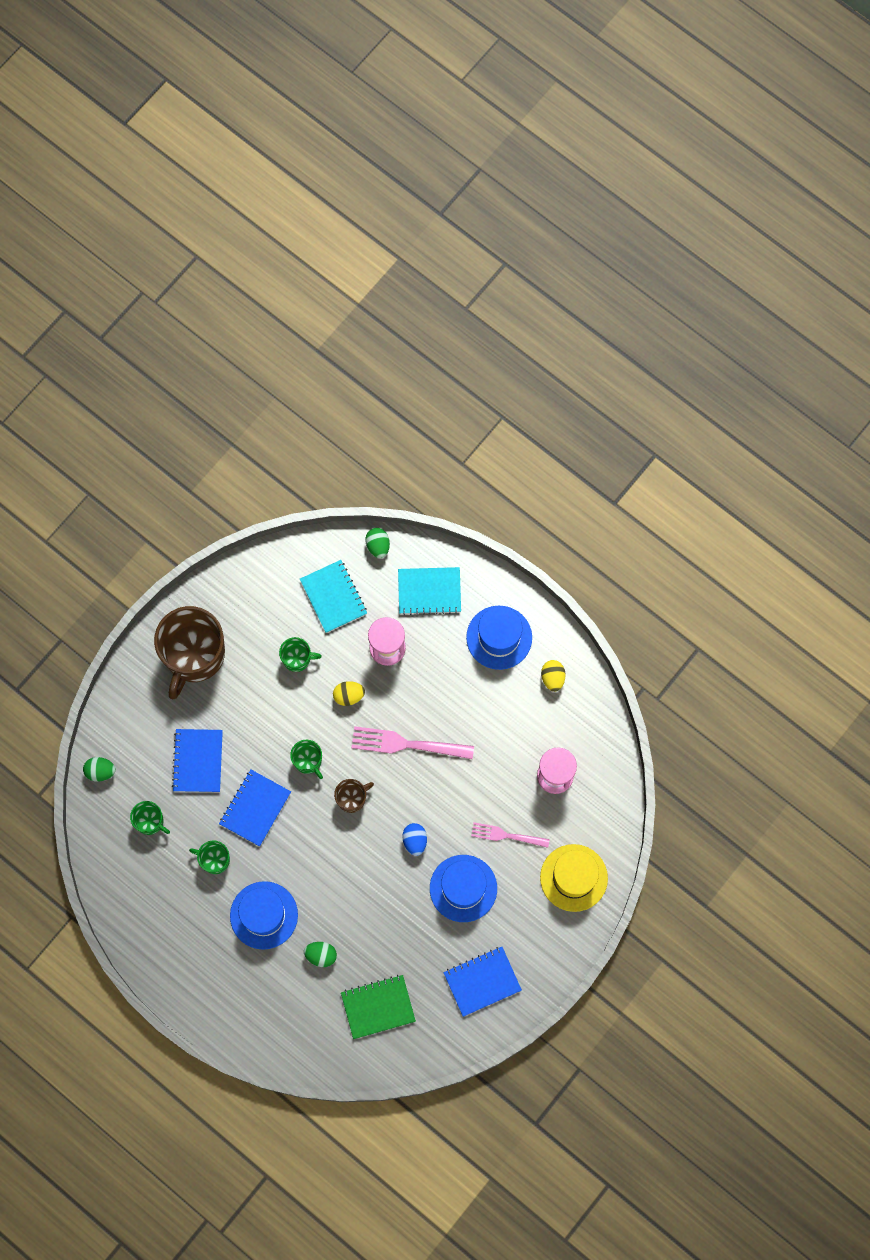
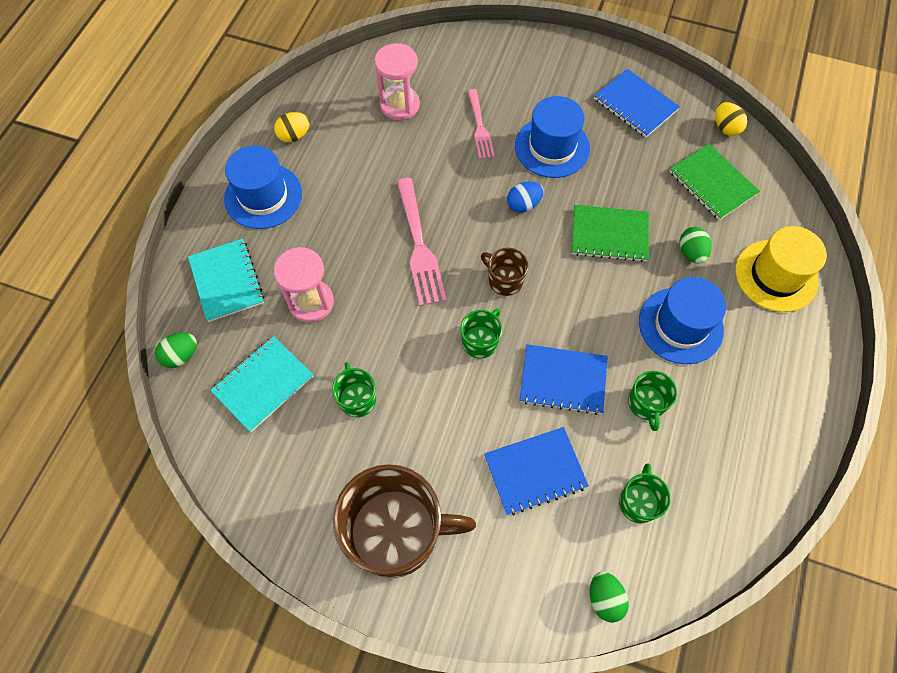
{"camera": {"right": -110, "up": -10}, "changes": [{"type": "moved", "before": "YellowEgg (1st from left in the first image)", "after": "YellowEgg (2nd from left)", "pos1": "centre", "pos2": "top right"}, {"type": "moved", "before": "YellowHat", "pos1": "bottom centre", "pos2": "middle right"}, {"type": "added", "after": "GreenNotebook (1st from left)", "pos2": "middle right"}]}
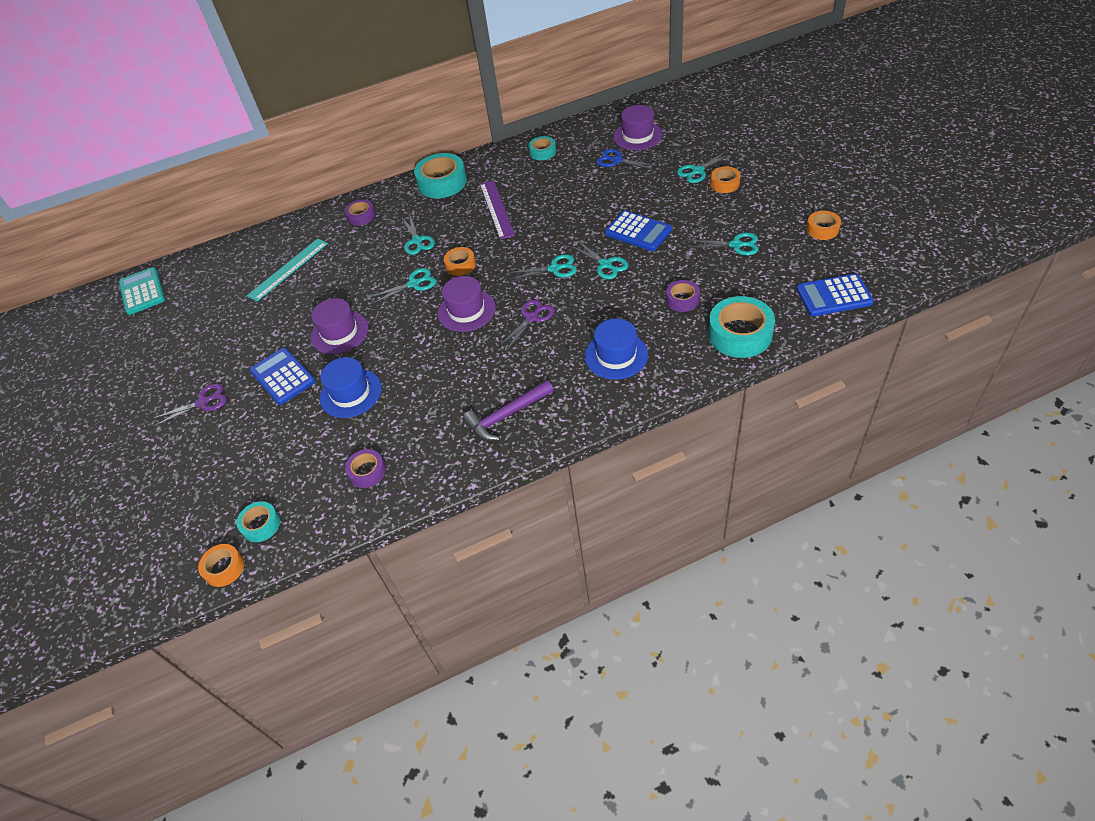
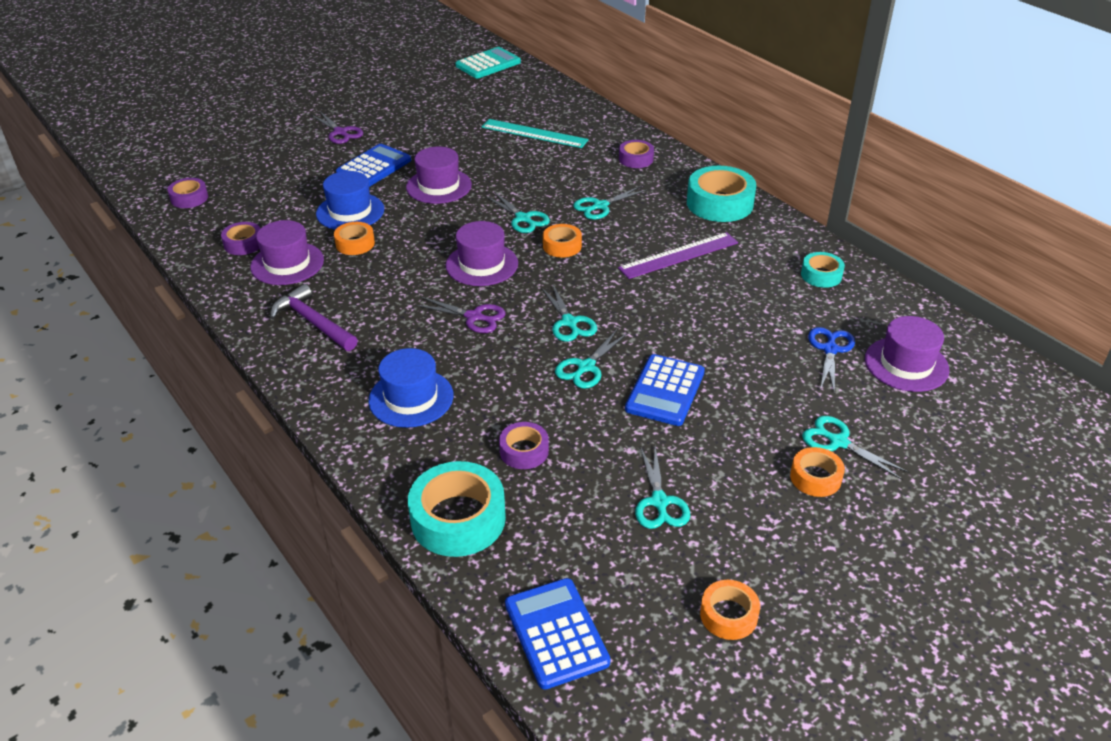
{"camera": {"right": 70, "up": -10}, "changes": [{"type": "moved", "before": "OrangeTape (1st from left)", "pos1": "bottom left", "pos2": "top left"}, {"type": "recoloured", "before": "TurquoiseTape (1st from left)", "after": "PurpleTape (1st from left)", "pos1": "middle left", "pos2": "top left"}, {"type": "added", "after": "PurpleHat (1st from left)", "pos2": "middle left"}]}
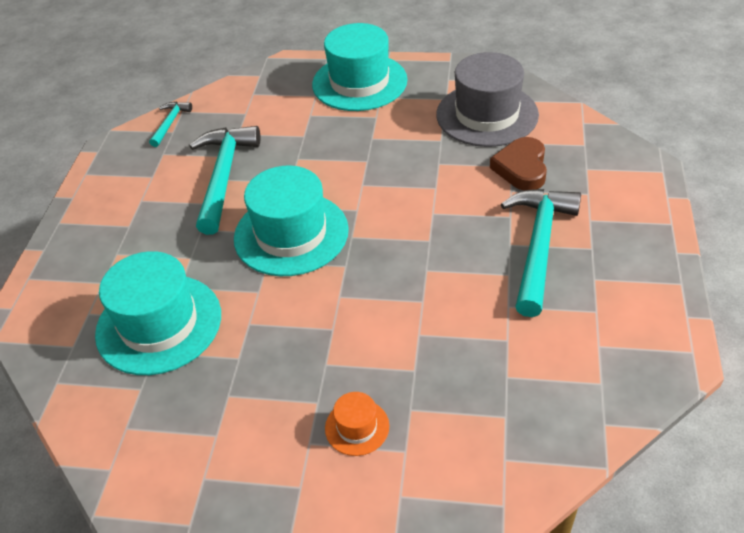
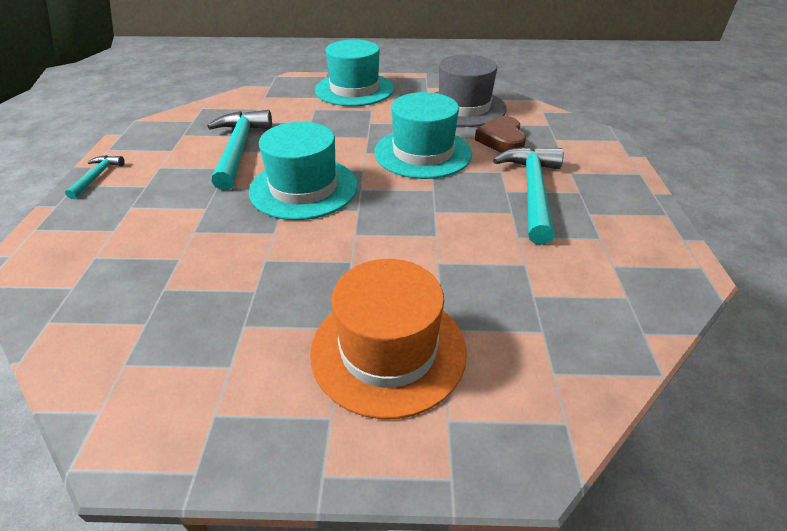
{"camera": {"right": -10, "up": -5}, "changes": [{"type": "moved", "before": "TurquoiseHat (1st from left in the first image)", "after": "TurquoiseHat (3rd from left)", "pos1": "middle left", "pos2": "top centre"}, {"type": "moved", "before": "TurquoiseHammer (1st from left)", "pos1": "top left", "pos2": "middle left"}, {"type": "resized", "before": "OrangeHat", "pos1": "bottom centre", "pos2": "centre", "scale": 2.2}]}
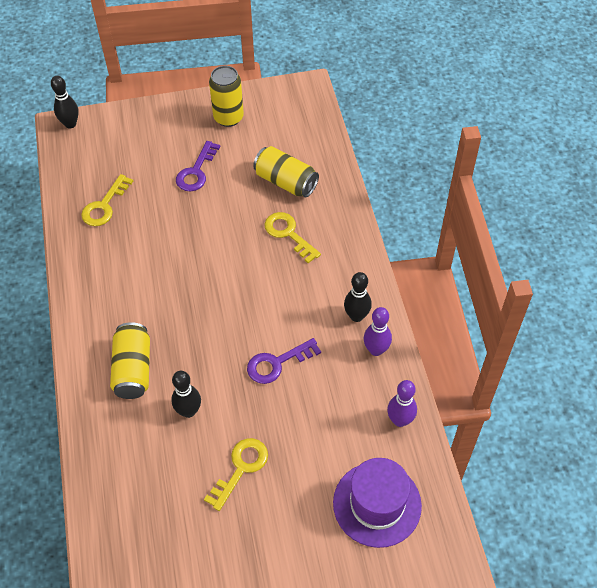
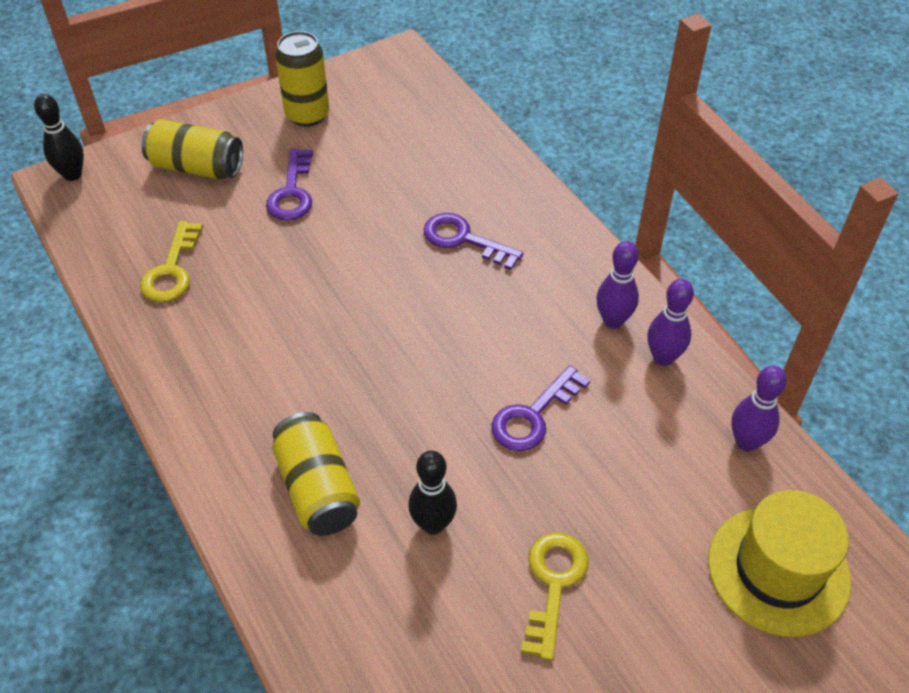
{"camera": {"right": -20, "up": -5}, "changes": [{"type": "moved", "before": "YellowCan (3rd from left in the first image)", "after": "YellowCan (1st from left)", "pos1": "top centre", "pos2": "top left"}, {"type": "recoloured", "before": "YellowKey (3rd from left)", "after": "PurpleKey (2nd from left)", "pos1": "centre", "pos2": "centre"}, {"type": "recoloured", "before": "PurpleHat", "after": "YellowHat", "pos1": "bottom centre", "pos2": "bottom right"}, {"type": "recoloured", "before": "BlackBowlingPin (3rd from left)", "after": "PurpleBowlingPin (1st from left)", "pos1": "centre", "pos2": "middle right"}]}
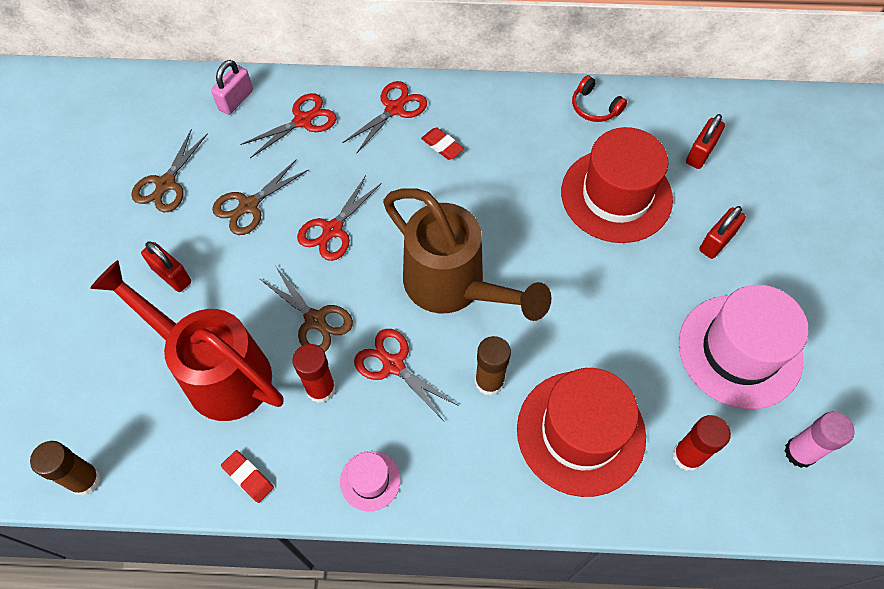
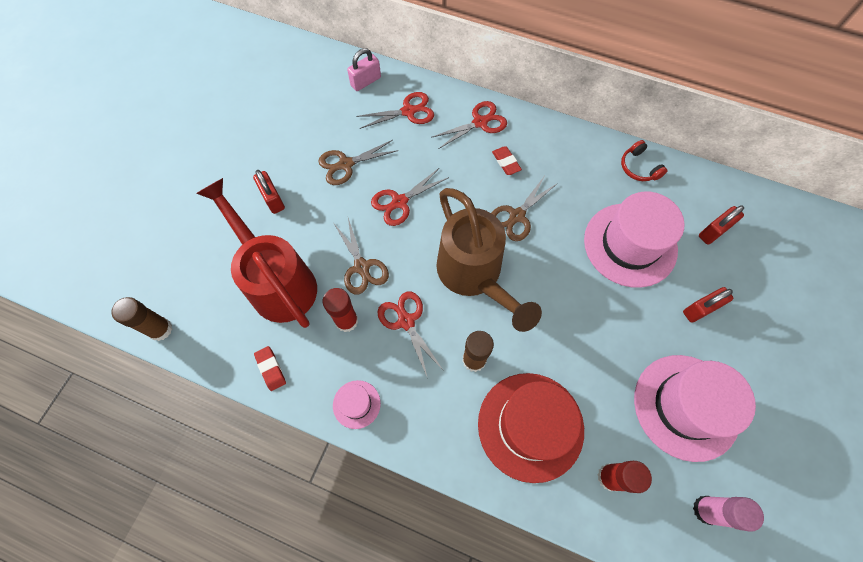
{"camera": {"right": 20, "up": 5}, "changes": [{"type": "moved", "before": "BrownScissors (1st from left in the first image)", "after": "BrownScissors (3rd from left)", "pos1": "top left", "pos2": "centre"}, {"type": "recoloured", "before": "RedHat (2nd from left)", "after": "PinkHat (2nd from left)", "pos1": "top right", "pos2": "middle right"}]}
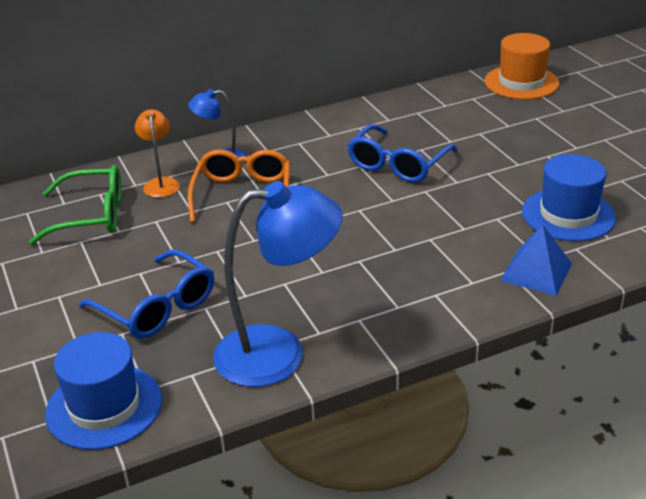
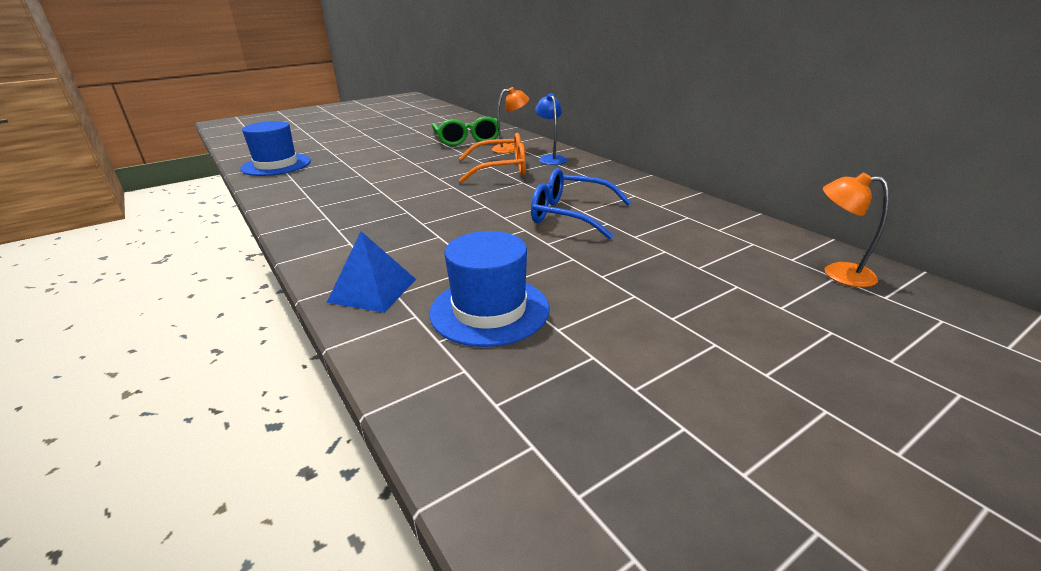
{"camera": {"right": 80, "up": -5}, "changes": [{"type": "removed", "before": "BlueGlasses (1st from left)", "pos1": "middle left"}, {"type": "removed", "before": "BlueLamp (2nd from left)", "pos1": "centre"}, {"type": "replaced", "before": "OrangeHat", "after": "OrangeLamp (2nd from left)", "pos1": "top right", "pos2": "middle right"}]}
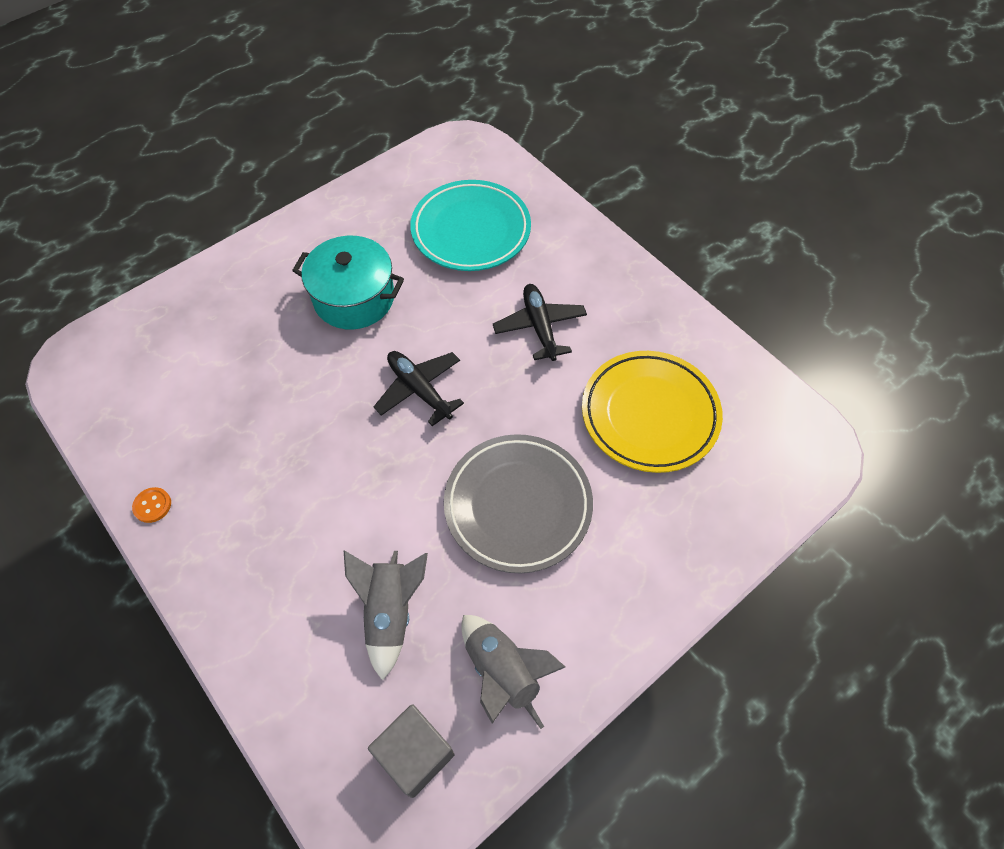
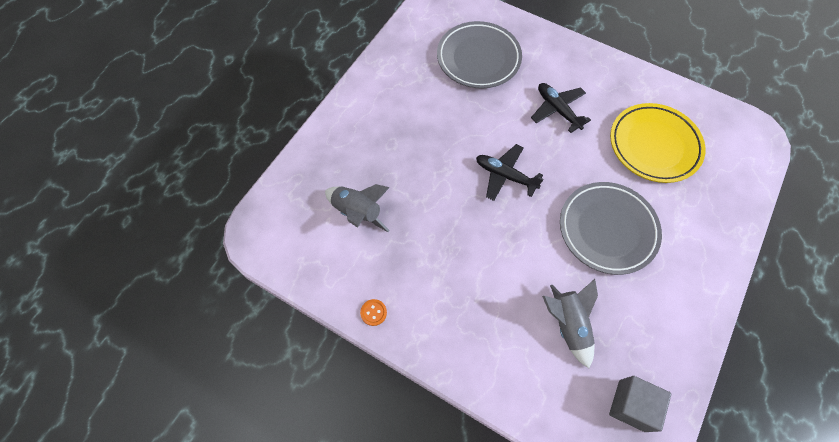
{"camera": {"right": -20, "up": 5}, "changes": [{"type": "removed", "before": "TurquoisePot", "pos1": "top centre"}, {"type": "recoloured", "before": "TurquoisePlate", "after": "GreyPlate (1st from left)", "pos1": "top centre", "pos2": "top centre"}, {"type": "moved", "before": "GreyRocket (2nd from left in the first image)", "after": "GreyRocket (1st from left)", "pos1": "bottom centre", "pos2": "centre"}]}
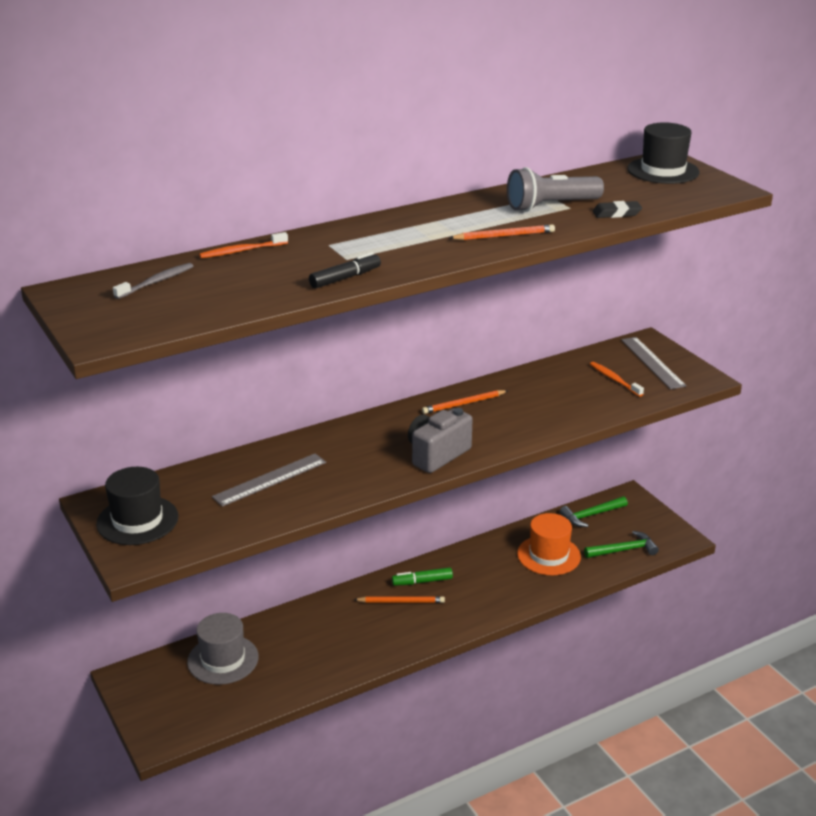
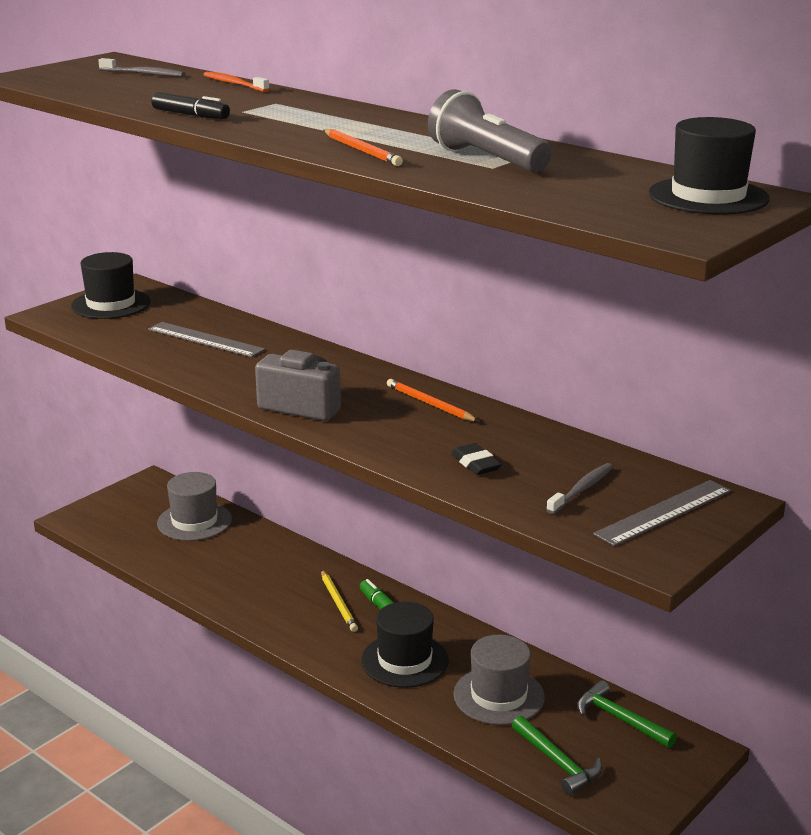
{"camera": {"right": 70, "up": -5}, "changes": [{"type": "recoloured", "before": "OrangePencil (1st from left)", "after": "YellowPencil", "pos1": "bottom centre", "pos2": "bottom centre"}, {"type": "recoloured", "before": "OrangeHat", "after": "GreyHat (2nd from left)", "pos1": "bottom right", "pos2": "bottom centre"}, {"type": "recoloured", "before": "OrangeToothbrush (2nd from left)", "after": "GreyToothbrush (2nd from left)", "pos1": "middle right", "pos2": "middle right"}, {"type": "moved", "before": "BlackEraser", "pos1": "top right", "pos2": "centre"}, {"type": "added", "after": "BlackHat (2nd from left)", "pos2": "bottom centre"}]}
